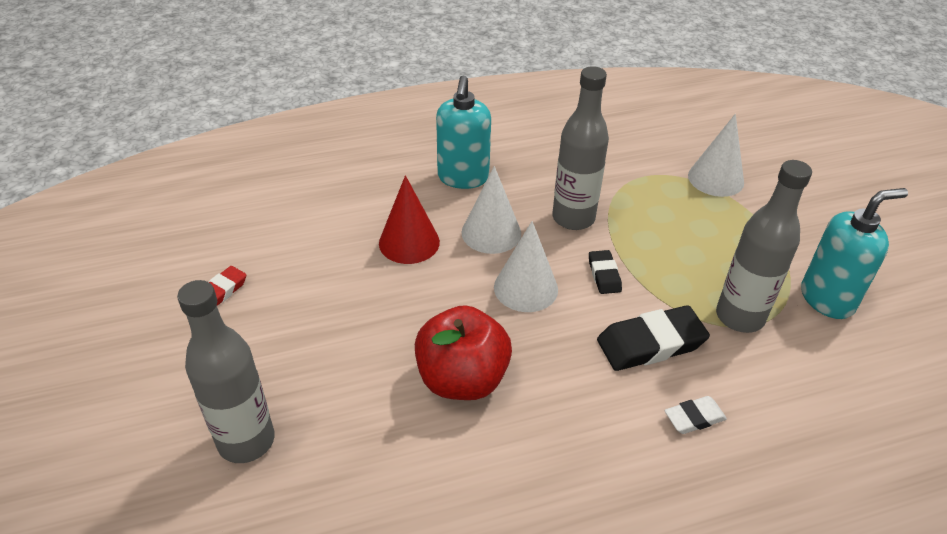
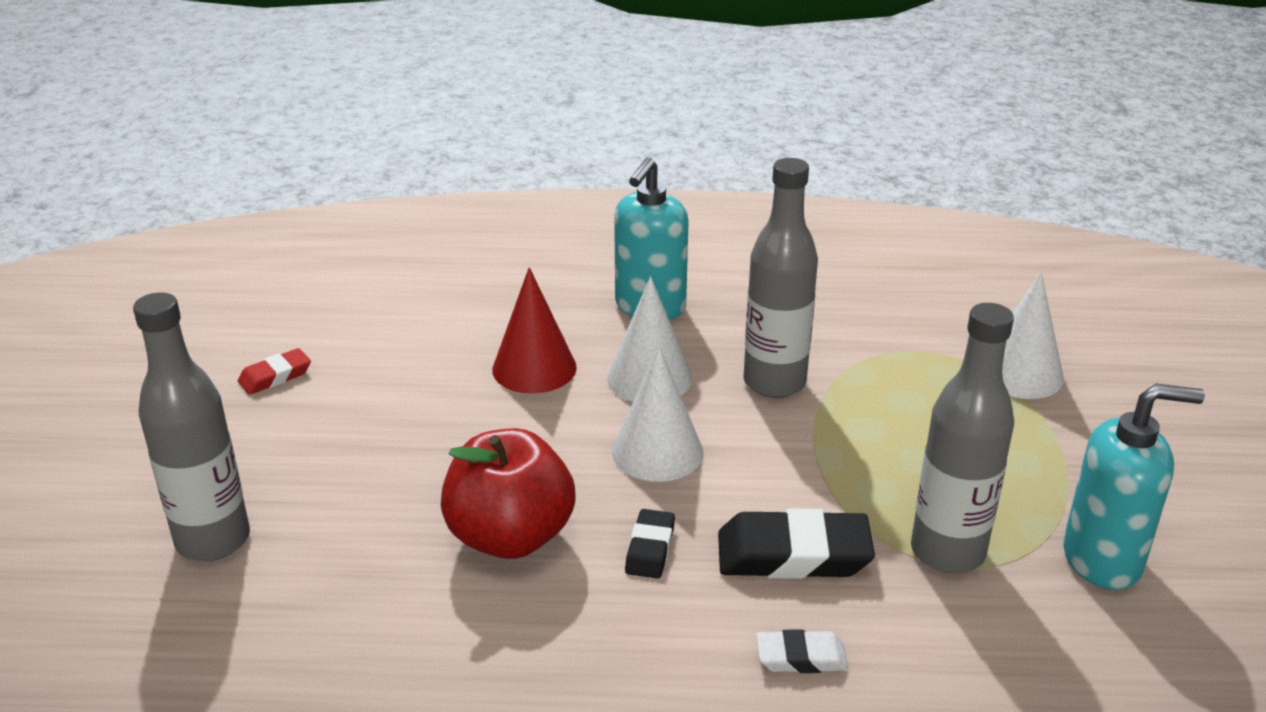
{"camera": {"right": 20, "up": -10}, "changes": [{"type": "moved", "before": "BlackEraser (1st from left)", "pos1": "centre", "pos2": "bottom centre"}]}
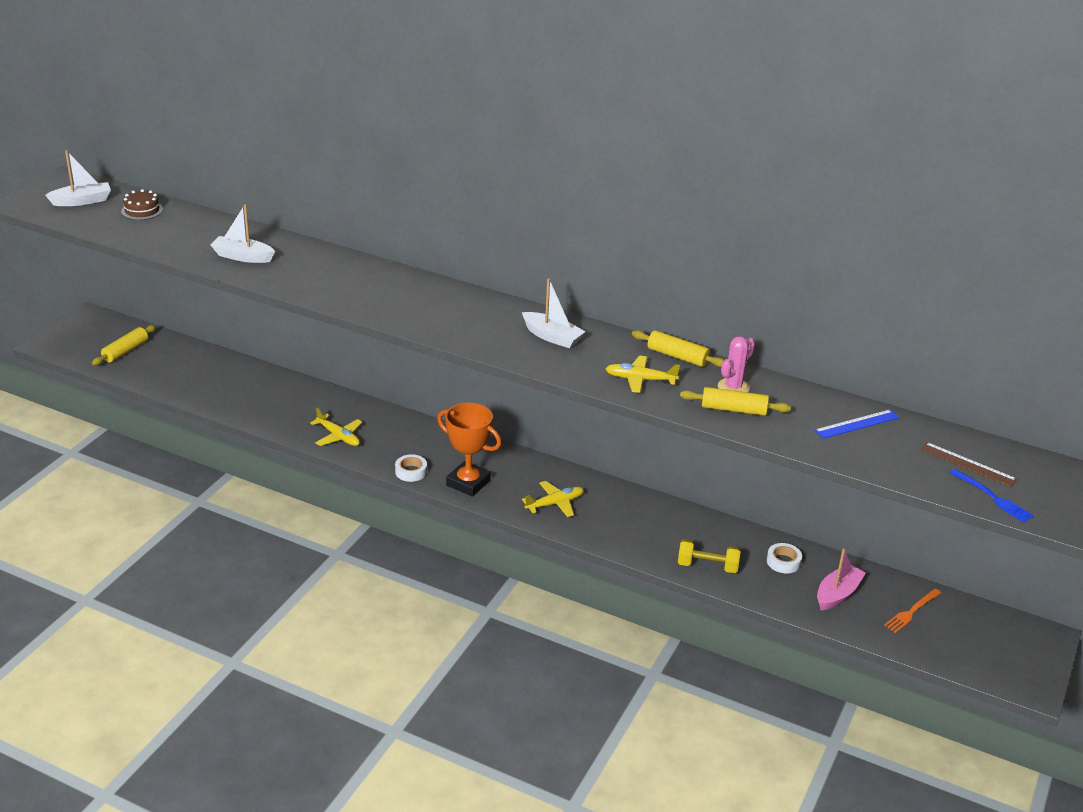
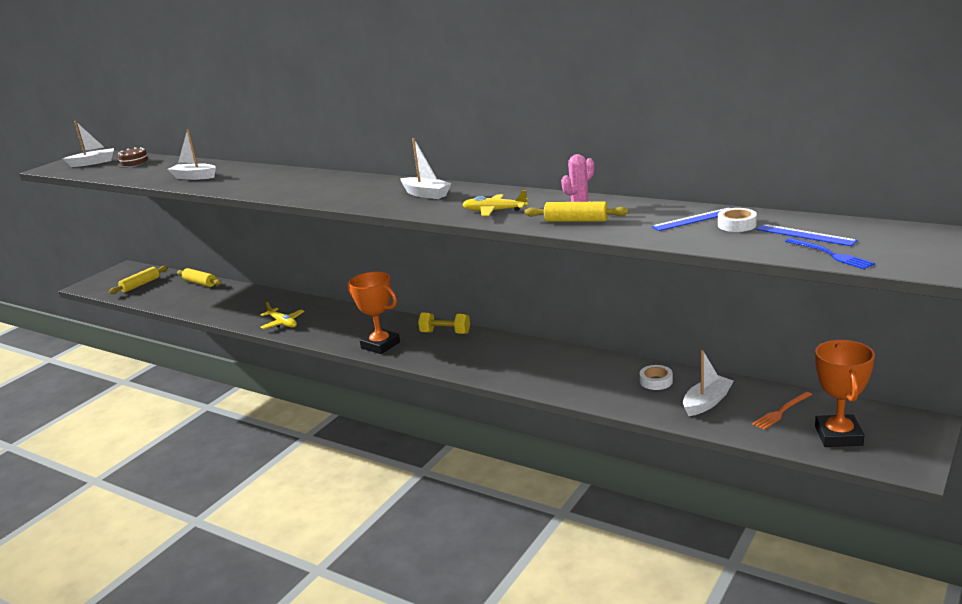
{"camera": {"right": 10, "up": -10}, "changes": [{"type": "moved", "before": "WhiteTape (1st from left in the first image)", "after": "WhiteTape (2nd from left)", "pos1": "centre", "pos2": "middle right"}, {"type": "removed", "before": "YellowPlane (2nd from left)", "pos1": "centre"}, {"type": "moved", "before": "YellowRollingPin (2nd from left)", "pos1": "centre", "pos2": "middle left"}, {"type": "moved", "before": "YellowDumbbell", "pos1": "bottom centre", "pos2": "centre"}, {"type": "recoloured", "before": "PinkBoat", "after": "WhiteBoat (4th from left)", "pos1": "bottom right", "pos2": "middle right"}, {"type": "recoloured", "before": "BrownRuler", "after": "BlueRuler (2nd from left)", "pos1": "middle right", "pos2": "middle right"}, {"type": "added", "after": "OrangeTrophy (2nd from left)", "pos2": "middle right"}]}
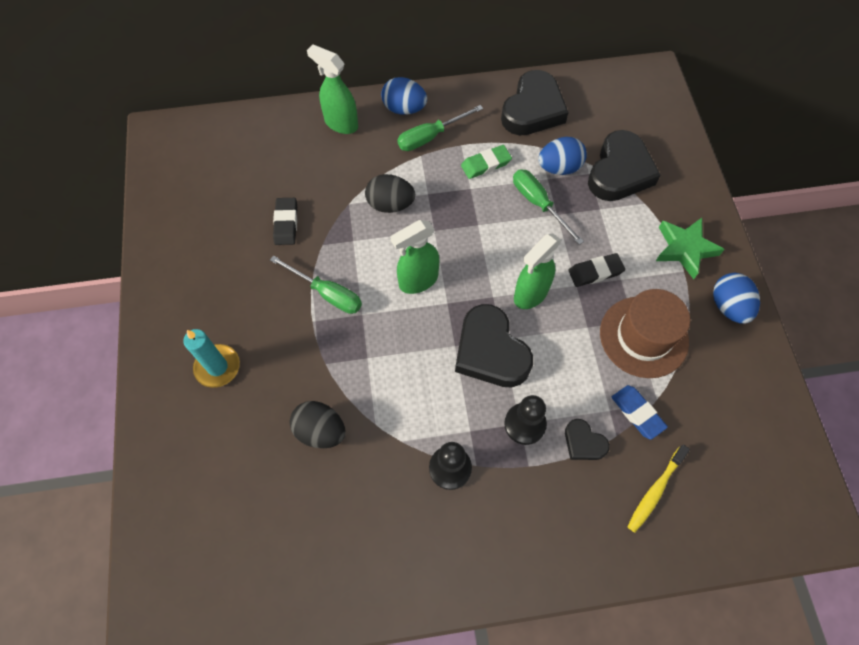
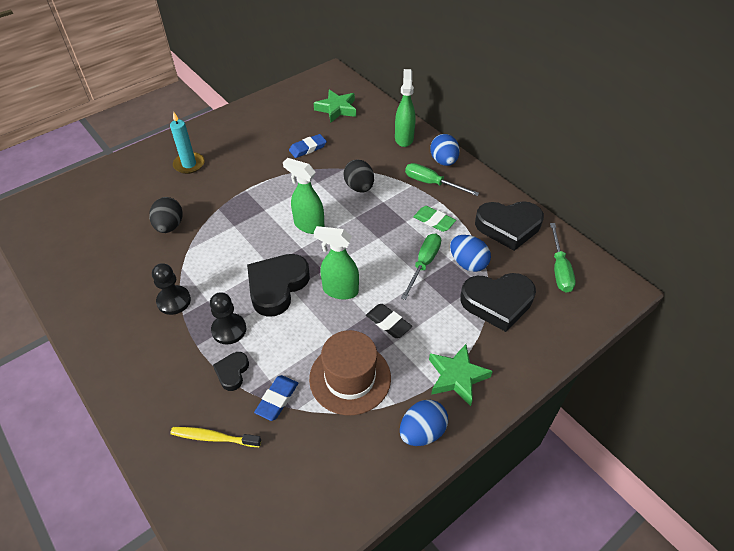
{"camera": {"right": 60, "up": -15}, "changes": [{"type": "moved", "before": "GreenScrewdriver (1st from left in the first image)", "after": "GreenScrewdriver (3rd from left)", "pos1": "centre", "pos2": "middle right"}, {"type": "recoloured", "before": "BlackEraser (1st from left)", "after": "BlueEraser (2nd from left)", "pos1": "middle left", "pos2": "top centre"}, {"type": "added", "after": "GreenStar (1st from left)", "pos2": "top centre"}]}
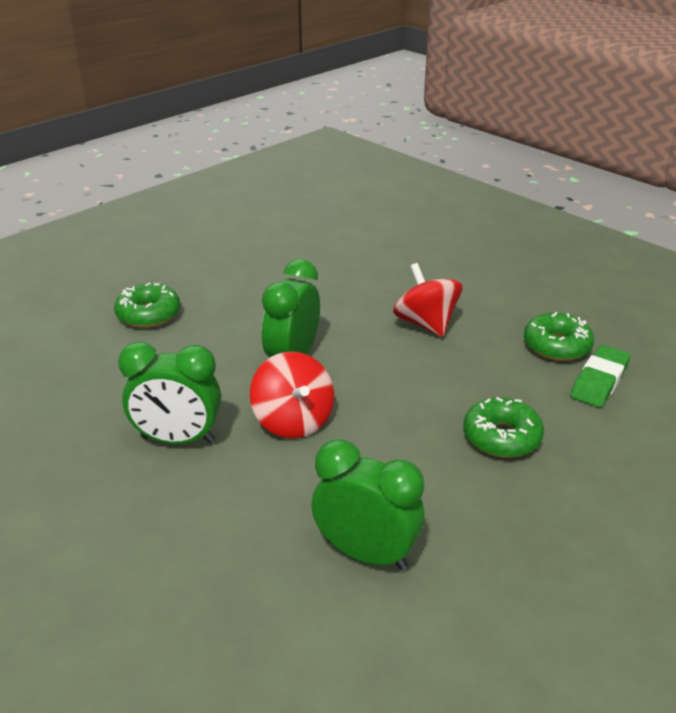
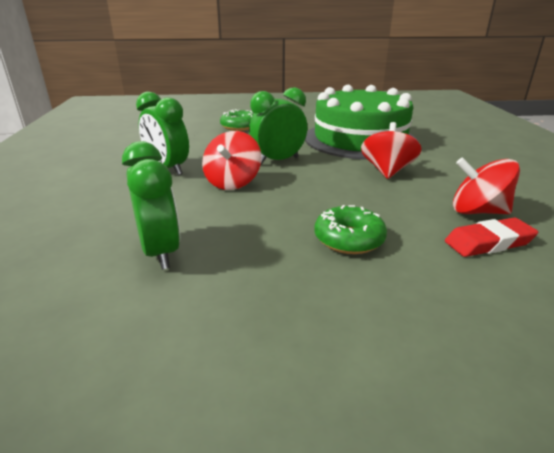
{"camera": {"right": 40, "up": -5}, "changes": [{"type": "replaced", "before": "GreenDonut (3rd from left)", "after": "RedSpinningTop (3rd from left)", "pos1": "middle right", "pos2": "middle right"}, {"type": "recoloured", "before": "GreenEraser", "after": "RedEraser", "pos1": "middle right", "pos2": "middle right"}, {"type": "added", "after": "GreenCake", "pos2": "top centre"}]}
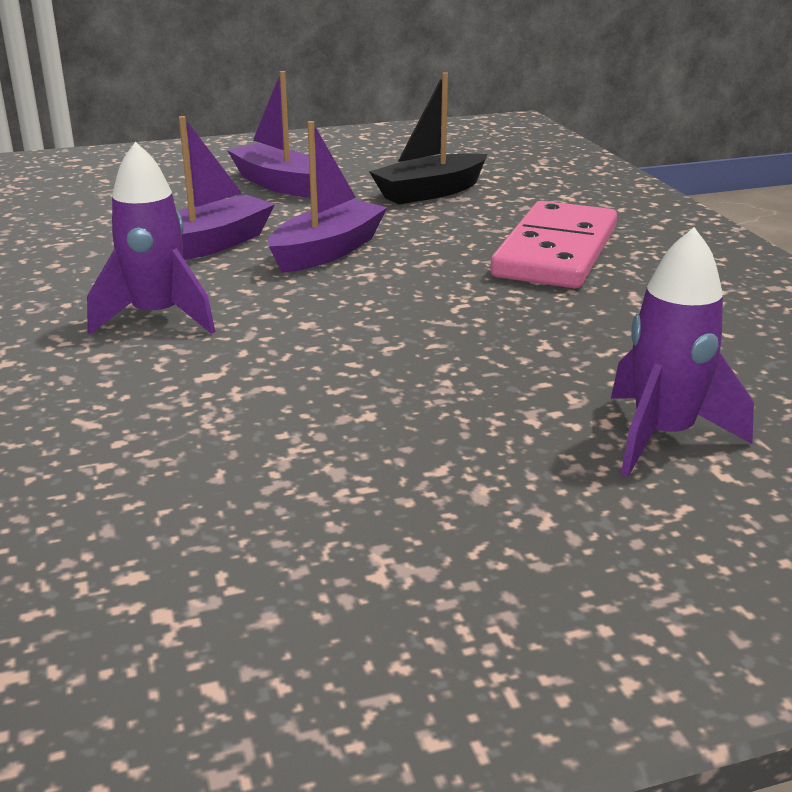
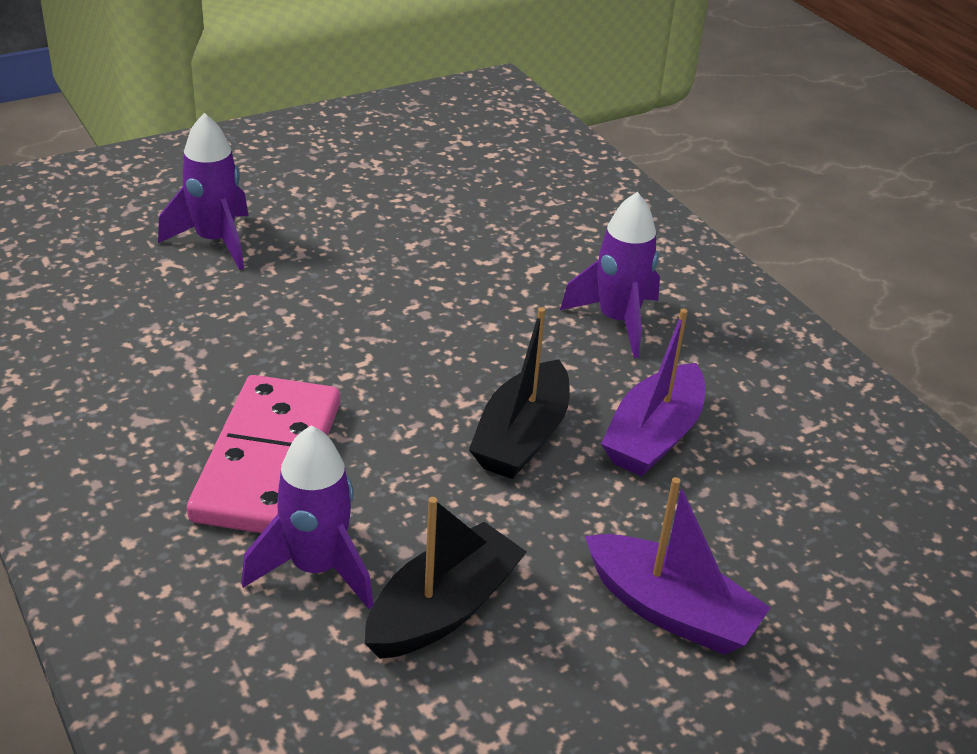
{"camera": {"right": 165, "up": 10}, "changes": [{"type": "recoloured", "before": "PurpleBoat (3rd from left)", "after": "BlackBoat (2nd from left)", "pos1": "top centre", "pos2": "centre"}, {"type": "added", "after": "PurpleRocket (2nd from left)", "pos2": "bottom left"}]}
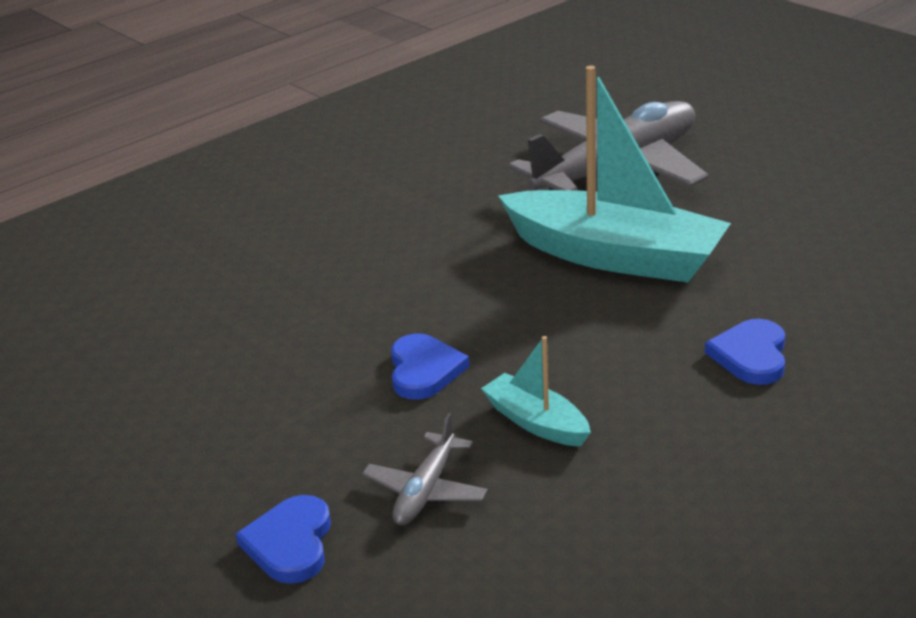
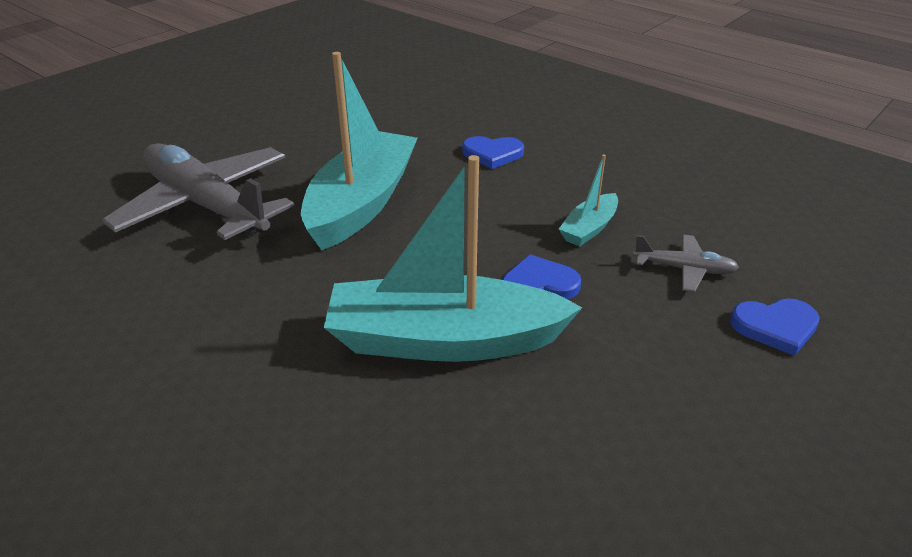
{"camera": {"right": -100, "up": 5}, "changes": [{"type": "added", "after": "TurquoiseBoat (2nd from left)", "pos2": "centre"}]}
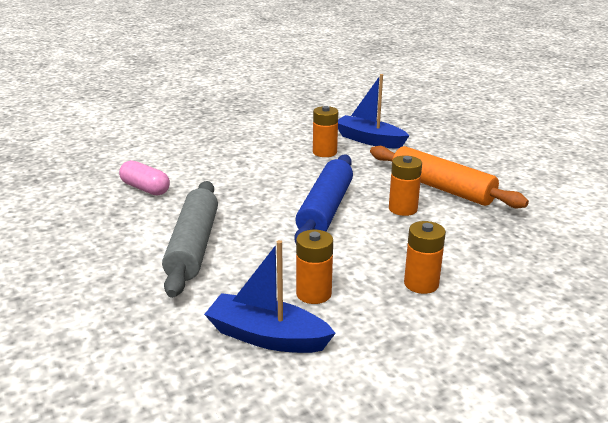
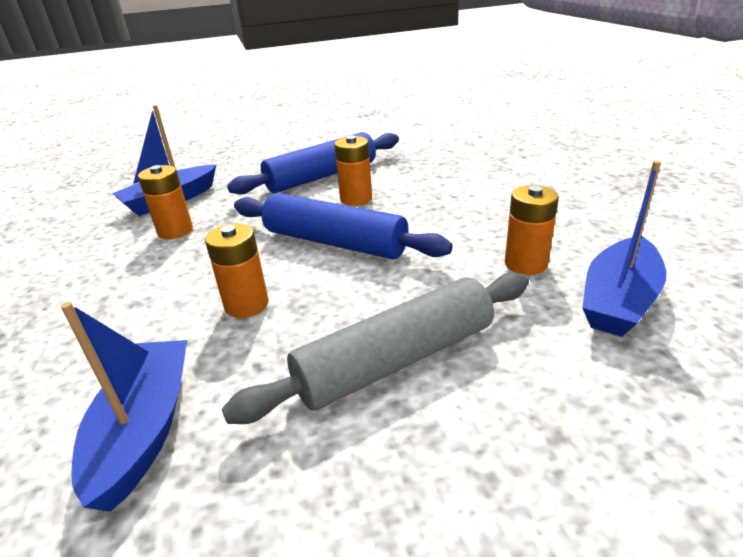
{"camera": {"right": -75, "up": 5}, "changes": [{"type": "replaced", "before": "PinkCapsule", "after": "BlueBoat (1st from left)", "pos1": "middle left", "pos2": "bottom left"}, {"type": "turned", "before": "GreyRollingPin", "pos1": "middle left", "pos2": "centre", "turn": -45}, {"type": "recoloured", "before": "OrangeRollingPin", "after": "BlueRollingPin (1st from left)", "pos1": "middle right", "pos2": "top centre"}, {"type": "moved", "before": "OrangeBattery (4th from left in the first image)", "after": "OrangeBattery (2nd from left)", "pos1": "middle right", "pos2": "middle left"}]}
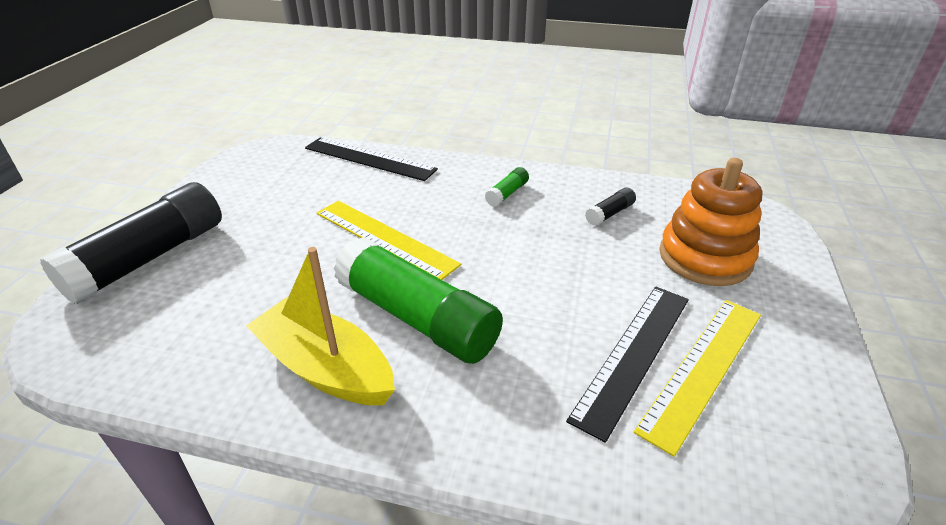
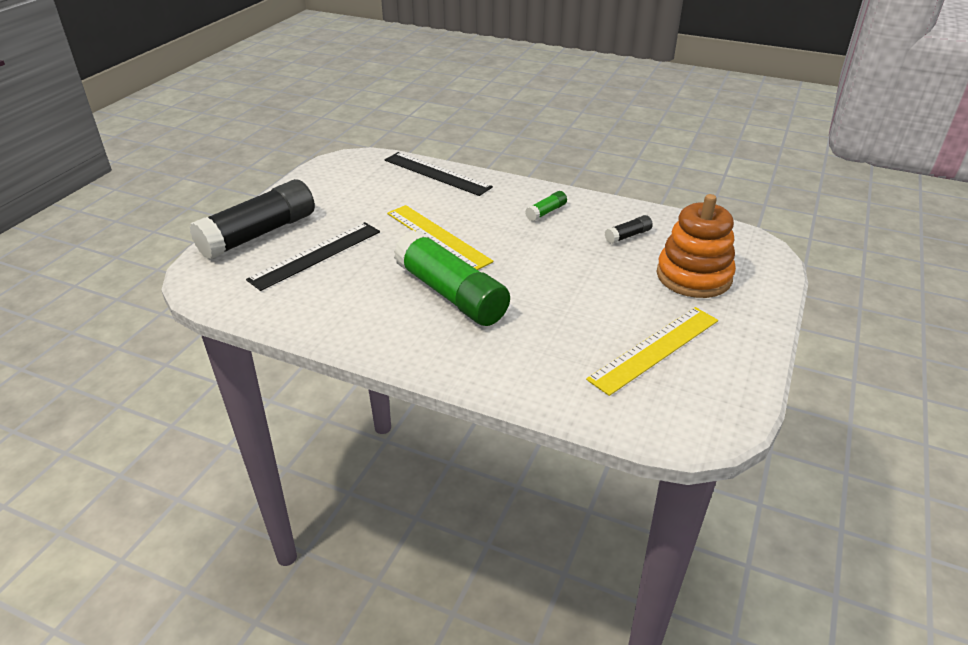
{"camera": {"right": 10, "up": 0}, "changes": [{"type": "removed", "before": "YellowBoat", "pos1": "centre"}, {"type": "moved", "before": "BlackRuler (2nd from left in the first image)", "after": "BlackRuler (1st from left)", "pos1": "bottom centre", "pos2": "middle left"}]}
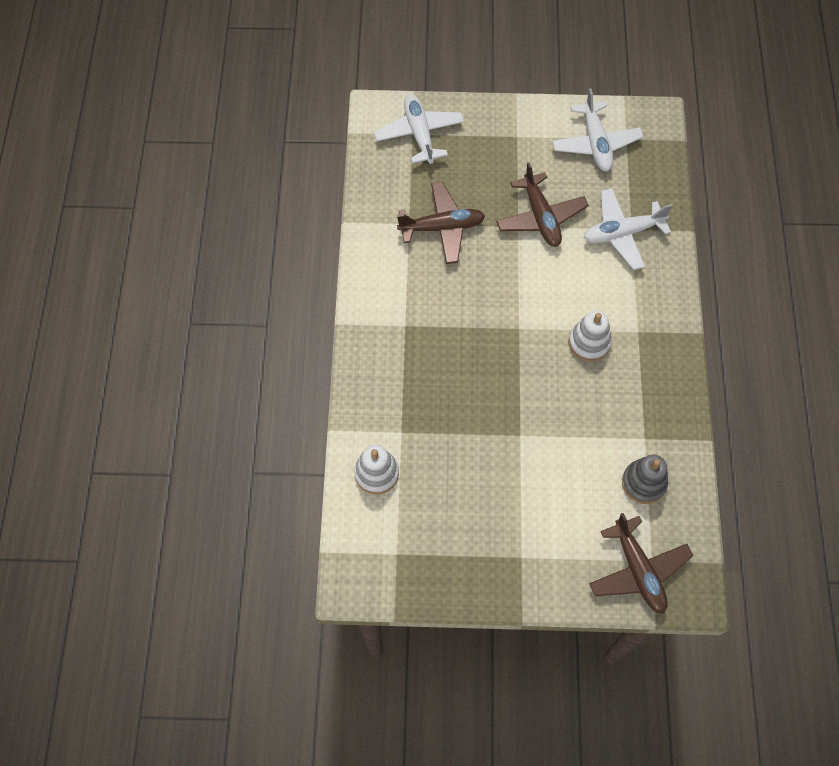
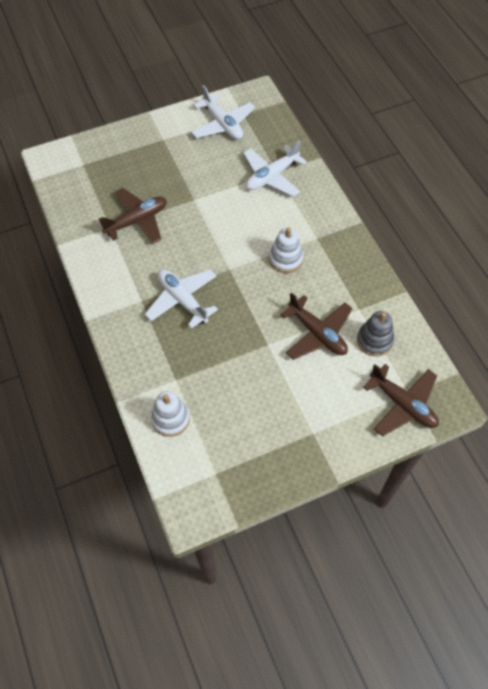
{"camera": {"right": -25, "up": -5}, "changes": [{"type": "moved", "before": "WhitePlane (1st from left)", "pos1": "top centre", "pos2": "centre"}, {"type": "moved", "before": "BrownPlane (2nd from left)", "pos1": "top centre", "pos2": "centre"}]}
